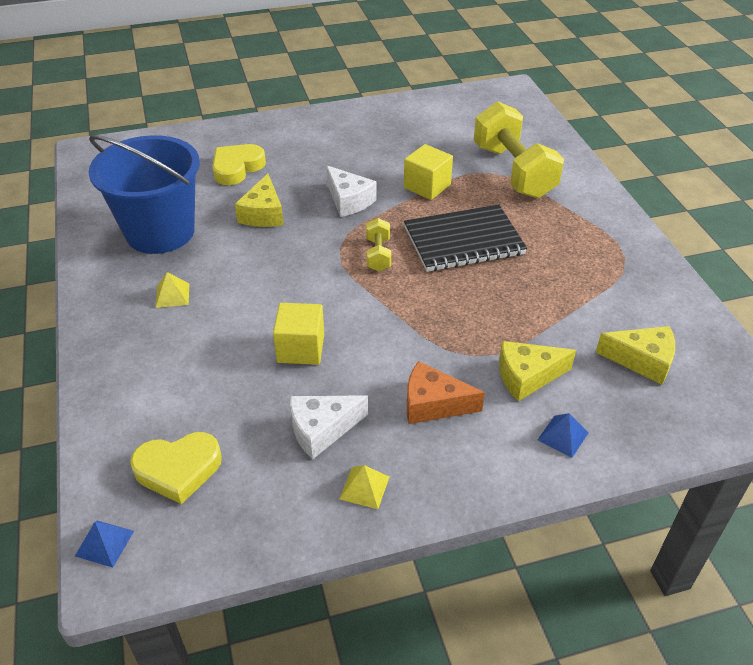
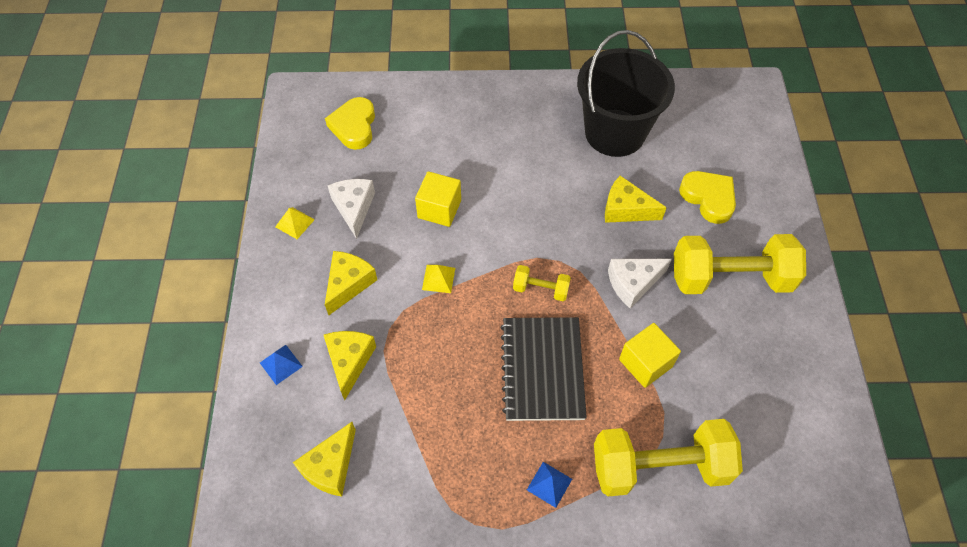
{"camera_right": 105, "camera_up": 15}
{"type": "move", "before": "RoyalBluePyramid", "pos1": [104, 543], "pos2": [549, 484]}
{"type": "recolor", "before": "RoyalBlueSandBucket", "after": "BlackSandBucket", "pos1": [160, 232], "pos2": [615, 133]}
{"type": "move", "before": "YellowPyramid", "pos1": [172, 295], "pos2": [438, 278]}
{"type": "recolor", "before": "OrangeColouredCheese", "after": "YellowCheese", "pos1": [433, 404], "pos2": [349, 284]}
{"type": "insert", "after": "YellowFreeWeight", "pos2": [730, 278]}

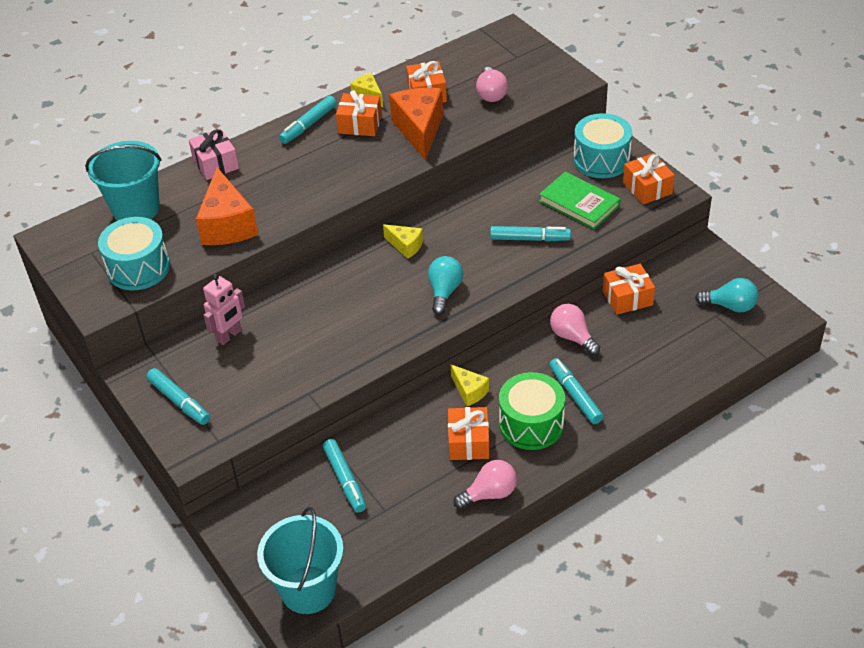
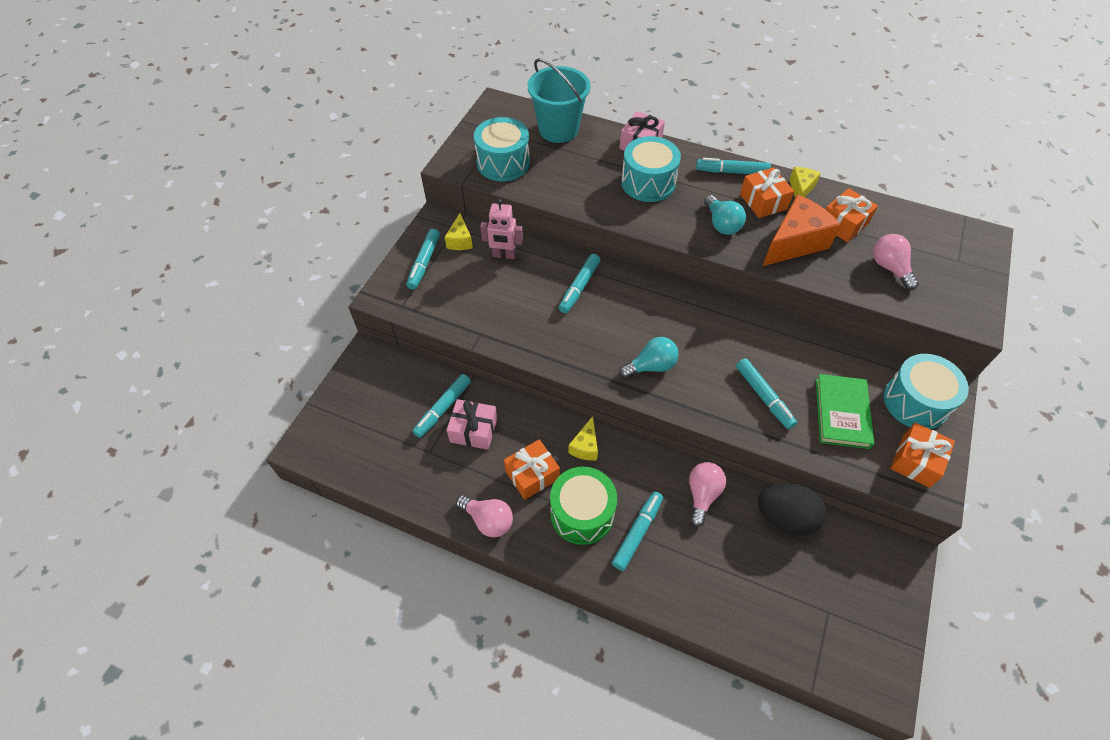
{"camera_right": 55, "camera_up": 10}
{"type": "delete", "before": "OrangeColouredCheese", "pos1": [227, 225]}
{"type": "delete", "before": "TurquoiseSandBucket", "pos1": [308, 590]}
{"type": "move", "before": "YellowCheese", "pos1": [405, 246], "pos2": [460, 240]}
{"type": "rotate", "before": "RosePinkLightBulb", "pos1": [491, 94], "pos2": [889, 268], "turn": 105}
{"type": "replace", "before": "OrangeColouredWrappedGift", "after": "BlackEggShape", "pos1": [627, 298], "pos2": [785, 517]}
{"type": "move", "before": "TurquoiseLightBulb", "pos1": [730, 306], "pos2": [721, 224]}
{"type": "insert", "after": "RosePinkWrappedGift", "pos2": [473, 430]}
{"type": "insert", "after": "TurquoiseMarker", "pos2": [579, 287]}
{"type": "insert", "after": "TurquoiseToyDrum", "pos2": [648, 182]}

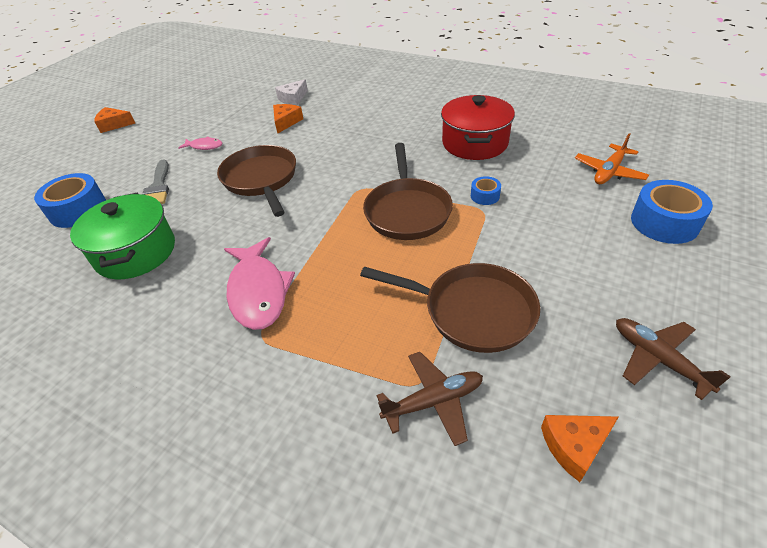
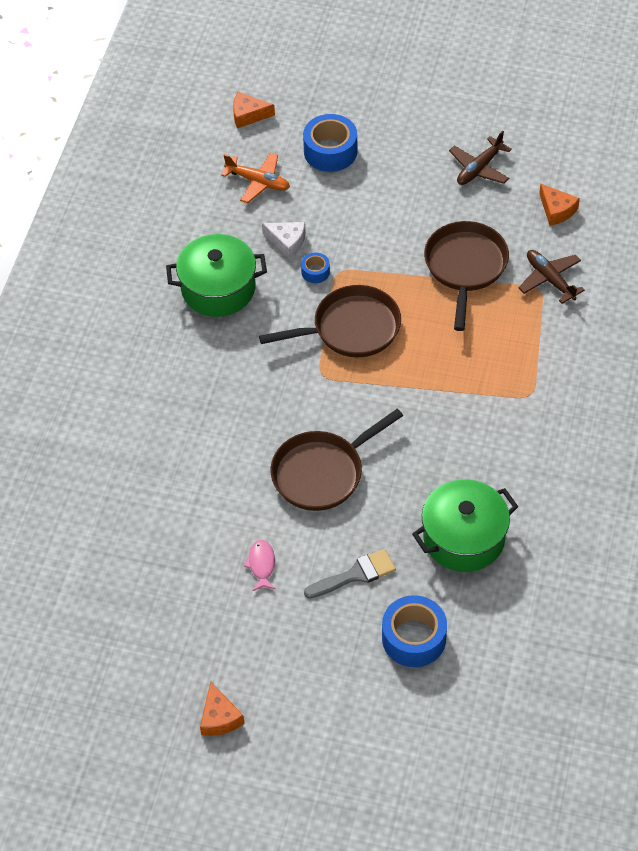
{"camera_right": -105, "camera_up": 10}
{"type": "delete", "before": "RosePinkToyFish", "pos1": [258, 291]}
{"type": "move", "before": "OrangeColouredCheese", "pos1": [286, 122], "pos2": [248, 115]}
{"type": "move", "before": "PureWhiteCheese", "pos1": [293, 99], "pos2": [287, 242]}
{"type": "recolor", "before": "CrimsonCookingPot", "after": "GreenCookingPot", "pos1": [475, 143], "pos2": [218, 289]}

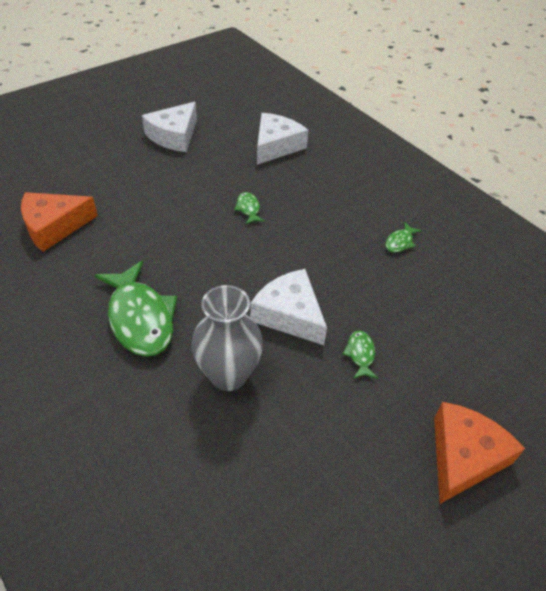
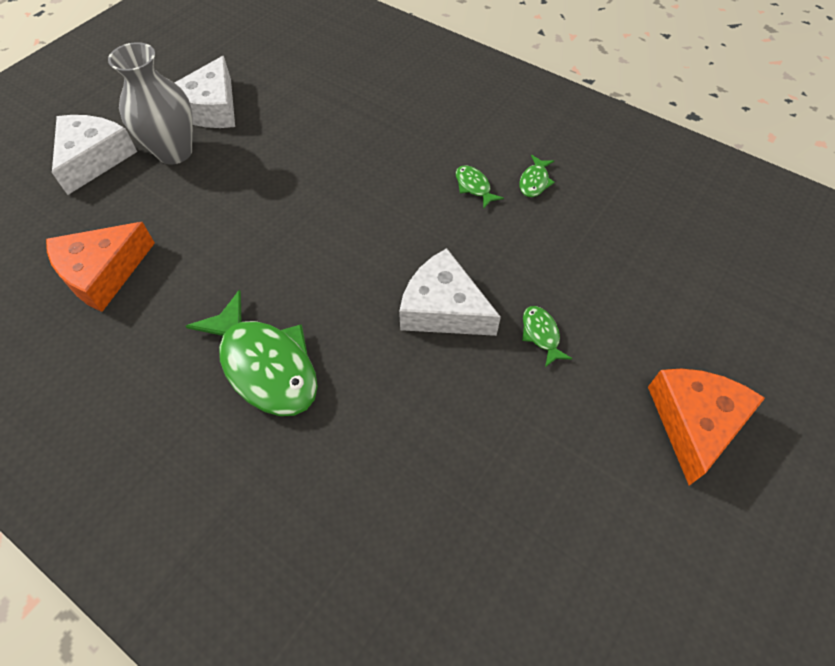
{"camera_right": -15, "camera_up": 10}
{"type": "move", "before": "GreyFlowerVase", "pos1": [228, 375], "pos2": [174, 152]}
{"type": "move", "before": "GreenToyFish", "pos1": [248, 209], "pos2": [474, 187]}
{"type": "move", "before": "PureWhiteCheese", "pos1": [276, 146], "pos2": [94, 158]}

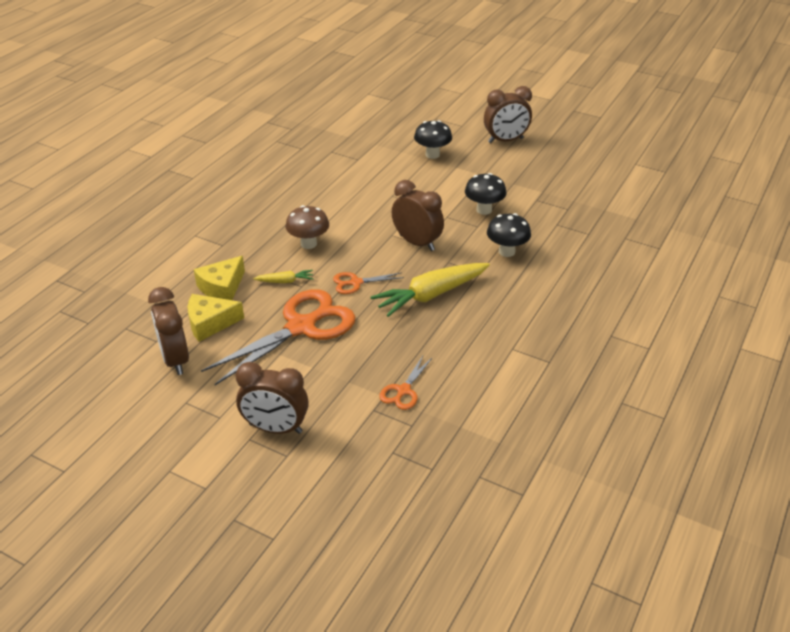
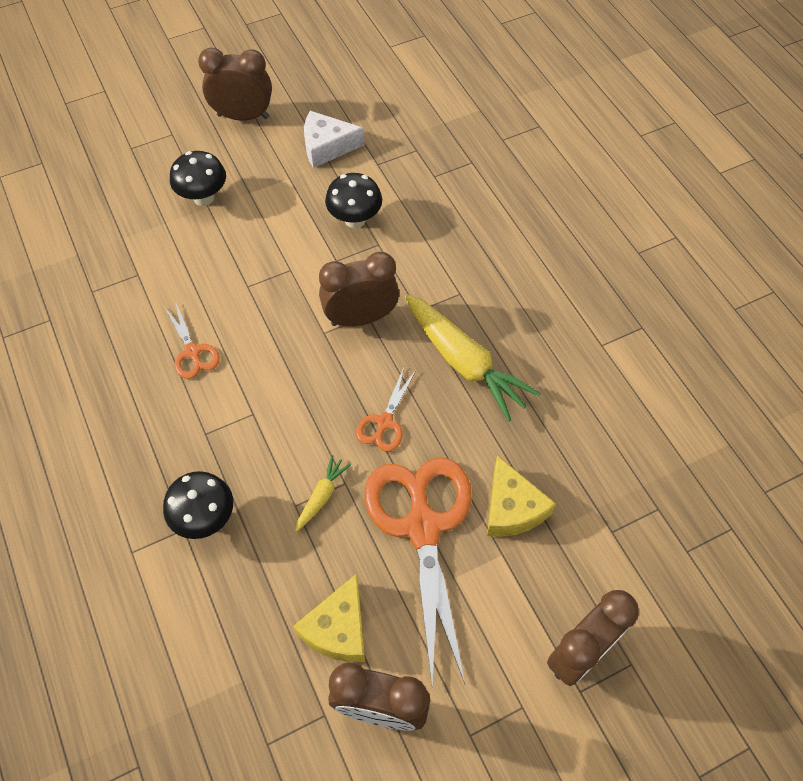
{"camera_right": -55, "camera_up": 20}
{"type": "move", "before": "YellowCheese", "pos1": [222, 287], "pos2": [512, 508]}
{"type": "delete", "before": "RussetFungus", "pos1": [308, 244]}
{"type": "rotate", "before": "YellowToyCarrot", "pos1": [431, 295], "pos2": [464, 362], "turn": -45}
{"type": "move", "before": "OrangeColouredPairOfScissors", "pos1": [403, 390], "pos2": [192, 352]}
{"type": "rotate", "before": "RussetAlarmClock", "pos1": [505, 140], "pos2": [243, 116], "turn": -105}
{"type": "move", "before": "BlackFungus", "pos1": [507, 252], "pos2": [205, 518]}
{"type": "insert", "after": "PureWhiteCheese", "pos2": [327, 147]}

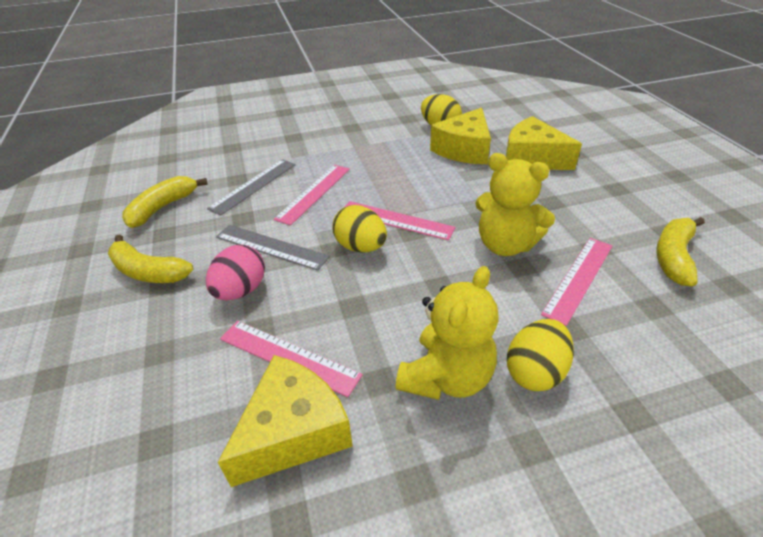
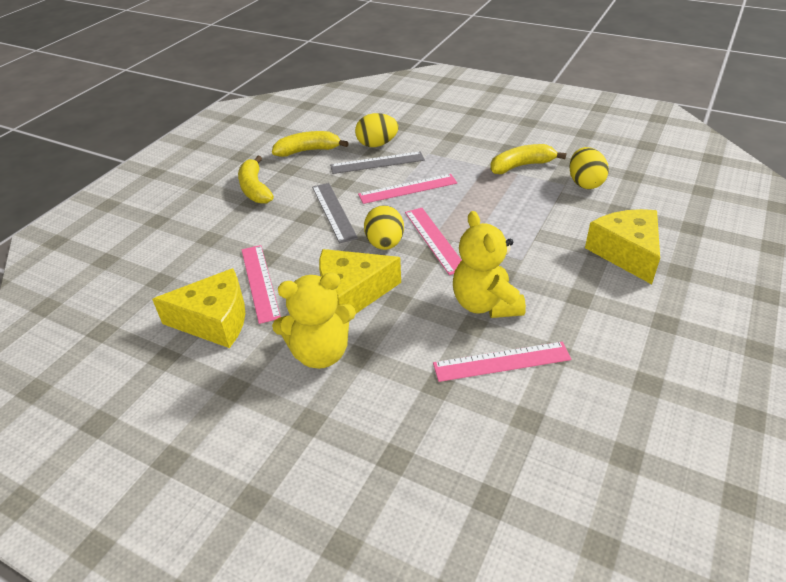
{"camera_right": 45, "camera_up": 0}
{"type": "delete", "before": "RosePinkEggShape", "pos1": [241, 290]}
{"type": "move", "before": "YellowCheese", "pos1": [464, 149], "pos2": [352, 293]}
{"type": "move", "before": "YellowEggShape", "pos1": [535, 372], "pos2": [377, 144]}
{"type": "move", "before": "YellowBananaFruit", "pos1": [673, 257], "pos2": [521, 166]}

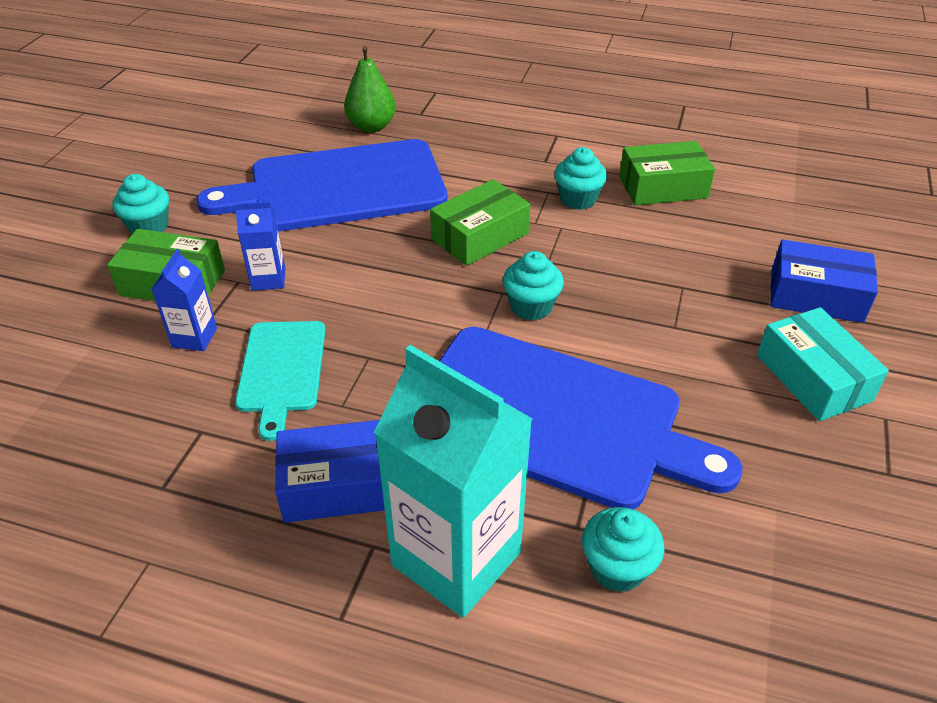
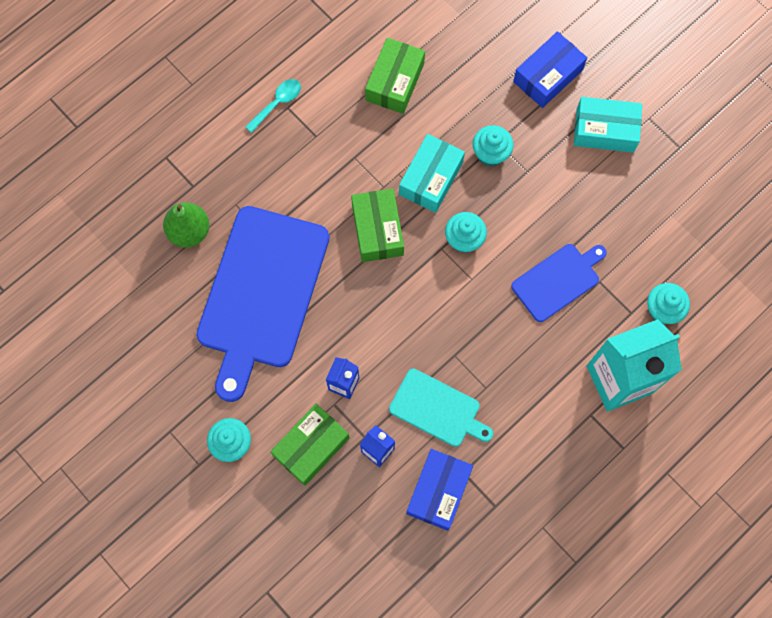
{"camera_right": -60, "camera_up": 30}
{"type": "move", "before": "RoyalBlueBox", "pos1": [339, 485], "pos2": [438, 491]}
{"type": "resize", "before": "RoyalBlueCuttingBoard", "pos1": [554, 417], "pos2": [558, 280], "scale": 0.52}
{"type": "move", "before": "TurquoiseCupcake", "pos1": [578, 199], "pos2": [490, 153]}
{"type": "insert", "after": "TurquoiseSpoon", "pos2": [277, 103]}
{"type": "insert", "after": "TurquoiseBox", "pos2": [431, 178]}

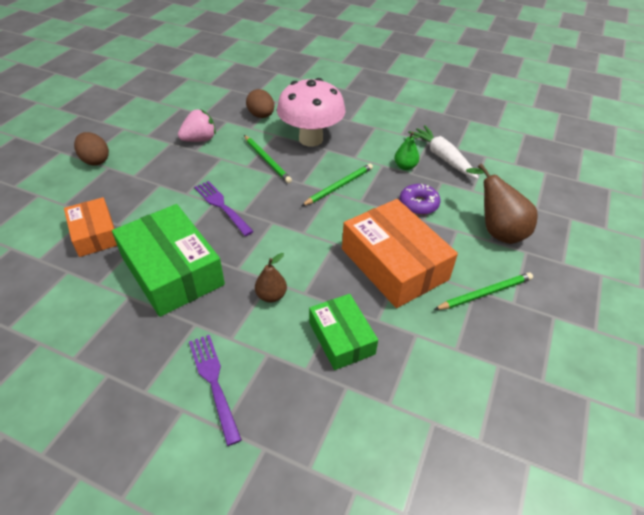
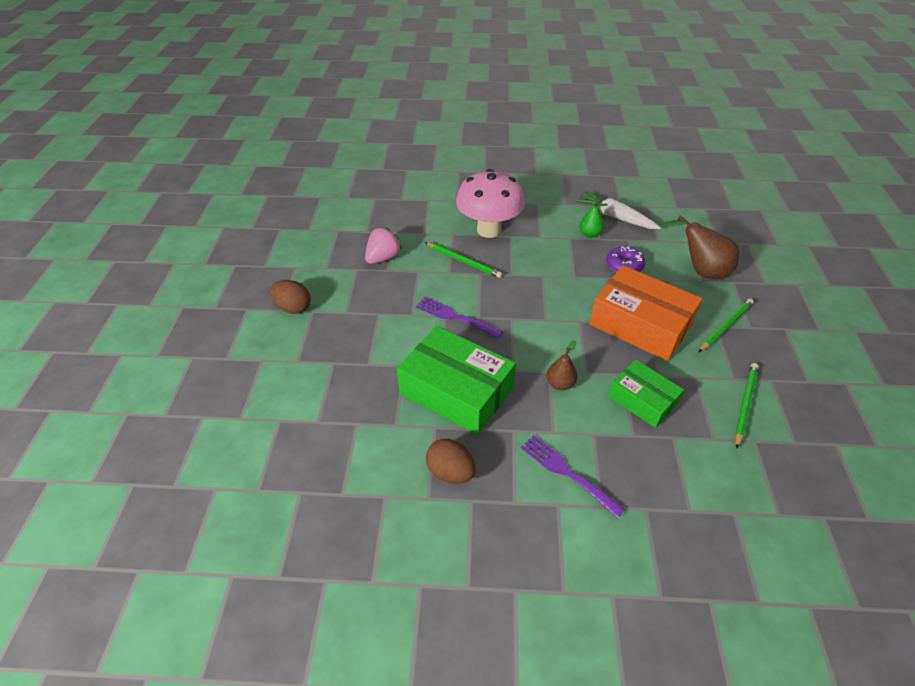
{"camera_right": -20, "camera_up": 0}
{"type": "delete", "before": "OrangeColouredBox", "pos1": [95, 234]}
{"type": "move", "before": "RussetEggShape", "pos1": [261, 116], "pos2": [450, 472]}
{"type": "move", "before": "GreenWoodenPencil", "pos1": [339, 186], "pos2": [745, 404]}

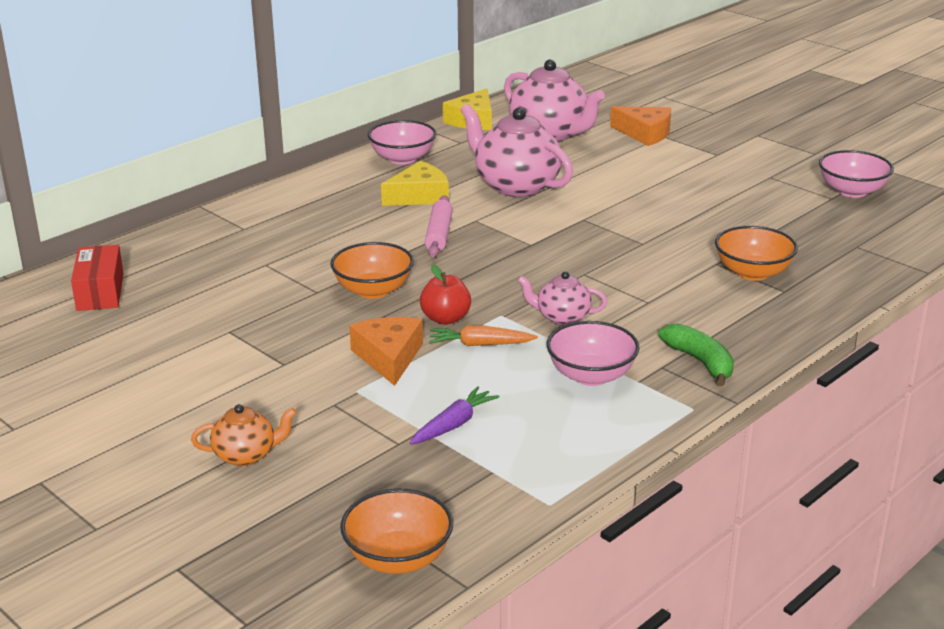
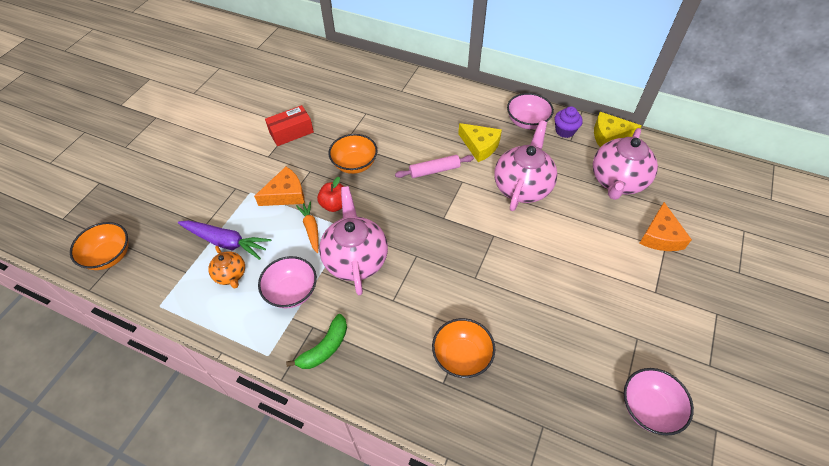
{"camera_right": 70, "camera_up": 25}
{"type": "move", "before": "CrimsonBox", "pos1": [100, 292], "pos2": [291, 132]}
{"type": "move", "before": "OrangeColouredTeaPot", "pos1": [246, 455], "pos2": [231, 275]}
{"type": "resize", "before": "RoyalPurpleToyCarrot", "pos1": [454, 424], "pos2": [226, 242], "scale": 1.55}
{"type": "resize", "before": "RosePinkTeaPot", "pos1": [562, 317], "pos2": [355, 259], "scale": 1.93}
{"type": "insert", "after": "RoyalPurpleCupcake", "pos2": [565, 131]}

